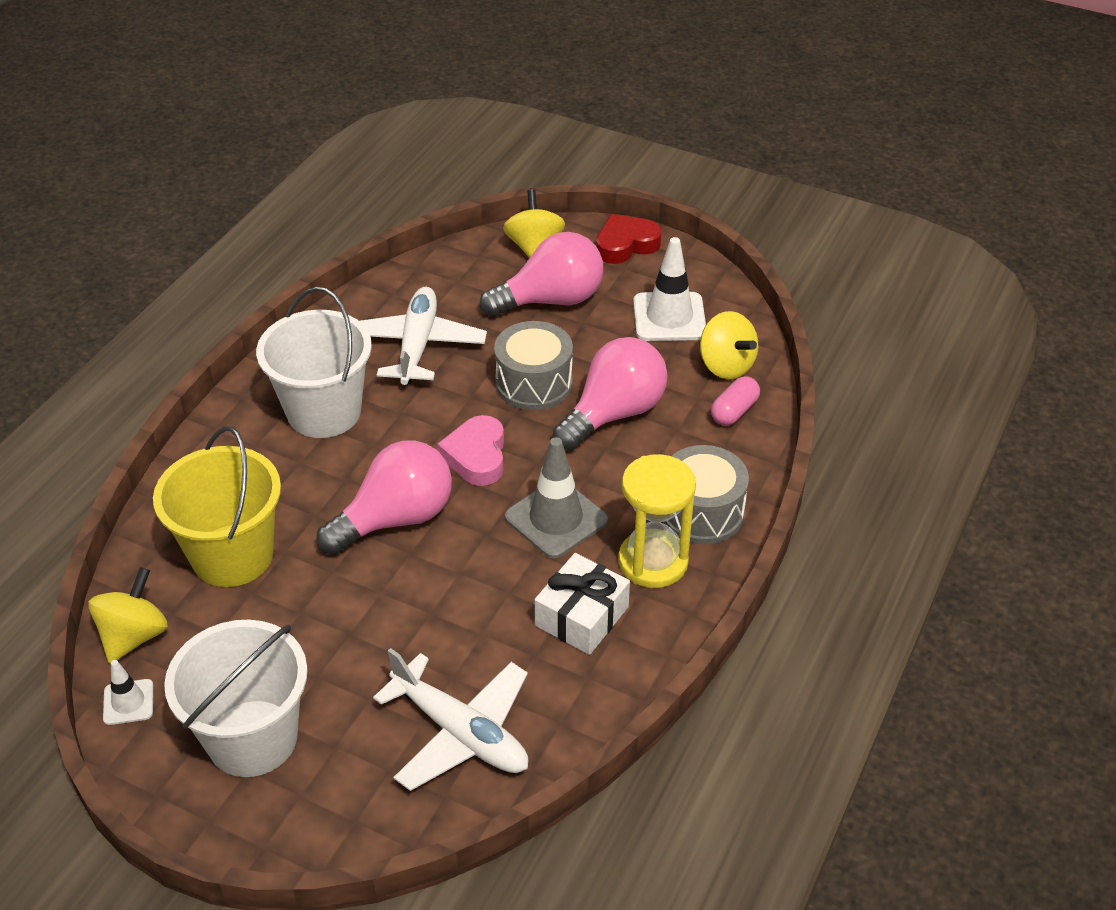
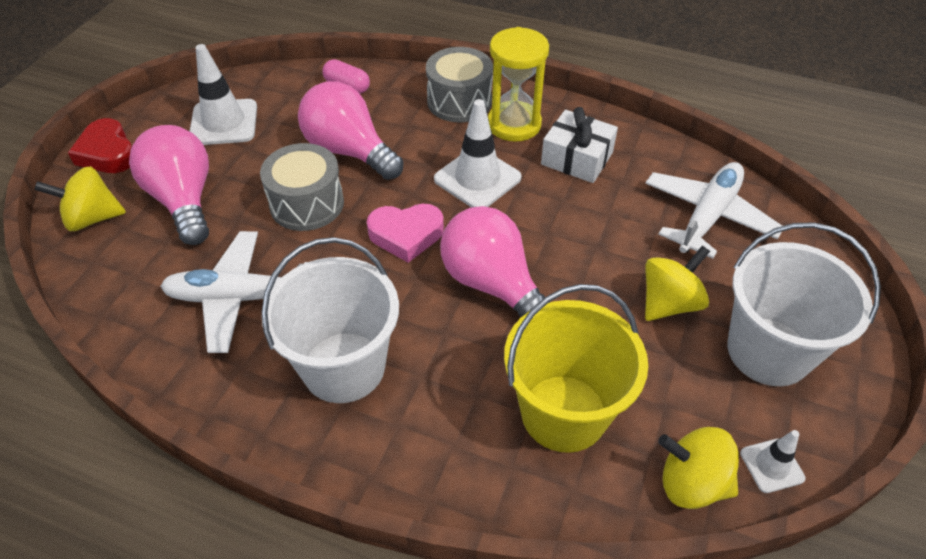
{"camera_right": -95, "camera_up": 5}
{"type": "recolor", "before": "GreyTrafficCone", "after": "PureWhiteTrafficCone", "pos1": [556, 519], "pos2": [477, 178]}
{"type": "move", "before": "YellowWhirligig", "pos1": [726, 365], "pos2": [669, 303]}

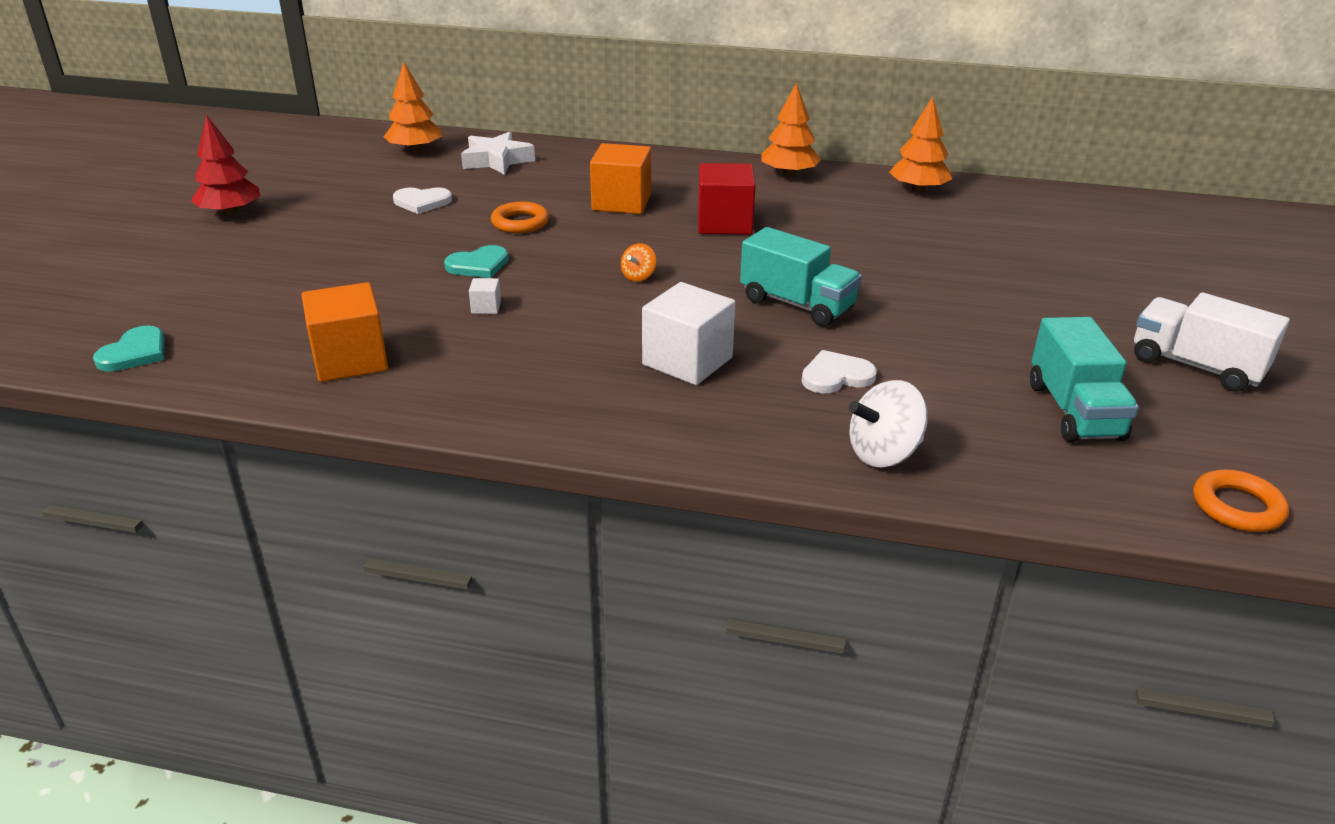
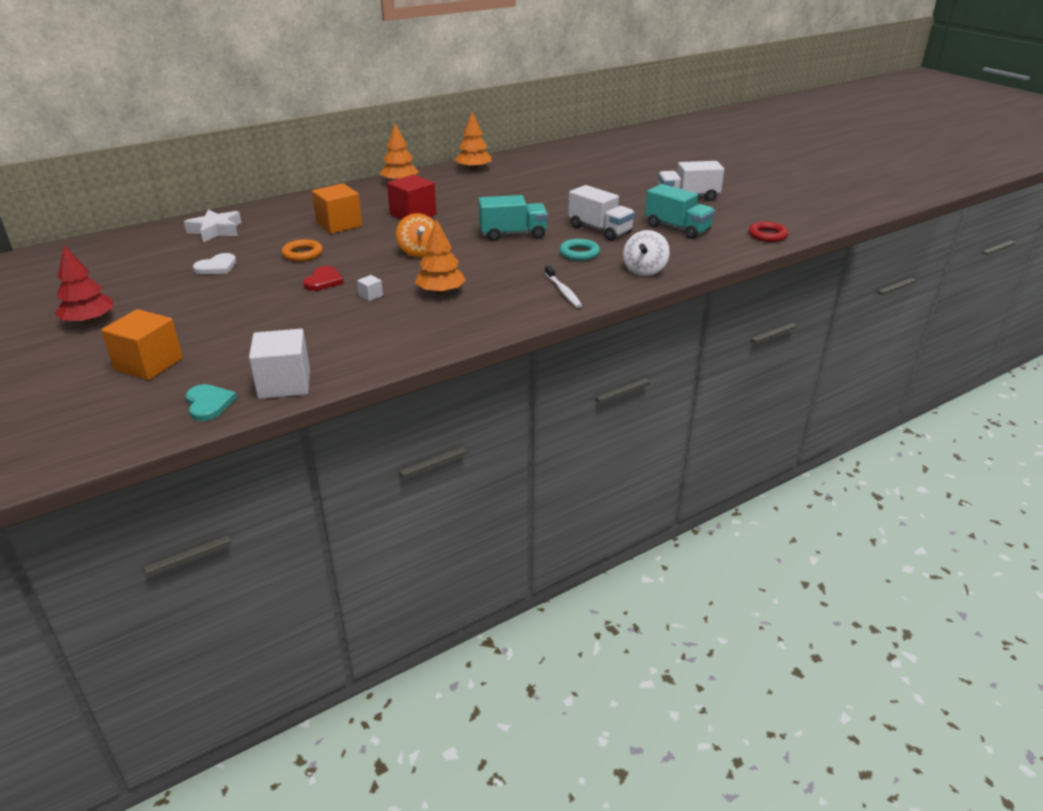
{"camera_right": -45, "camera_up": 0}
{"type": "move", "before": "OrangeColouredCube", "pos1": [350, 360], "pos2": [149, 364]}
{"type": "move", "before": "OrangeColouredToyTree", "pos1": [415, 150], "pos2": [441, 292]}
{"type": "recolor", "before": "TurquoiseHeart", "after": "CrimsonHeart", "pos1": [478, 265], "pos2": [323, 281]}
{"type": "resize", "before": "OrangeColouredWhirligig", "pos1": [638, 276], "pos2": [419, 252], "scale": 1.8}
{"type": "move", "before": "PureWhiteCube", "pos1": [687, 361], "pos2": [284, 384]}
{"type": "replace", "before": "PureWhiteHeart", "after": "TurquoiseRing", "pos1": [836, 376], "pos2": [579, 253]}
{"type": "recolor", "before": "OrangeColouredRing", "after": "CrimsonRing", "pos1": [1237, 507], "pos2": [767, 235]}
{"type": "insert", "after": "PureWhiteDentalBrush", "pos2": [563, 291]}
{"type": "insert", "after": "PureWhiteTruck", "pos2": [600, 230]}

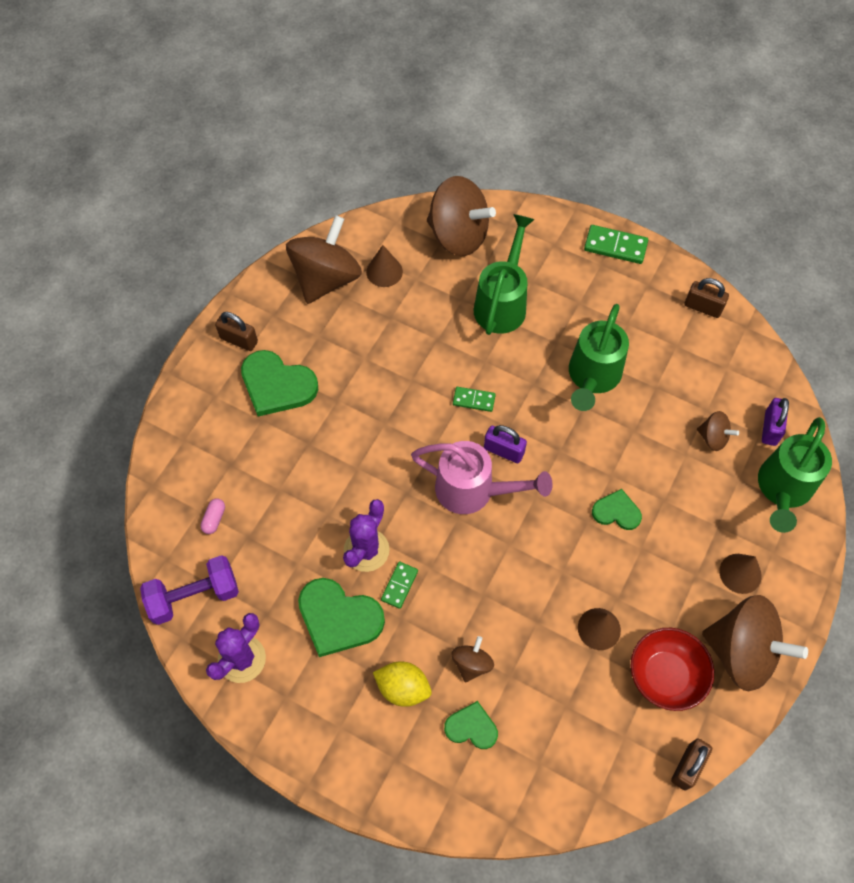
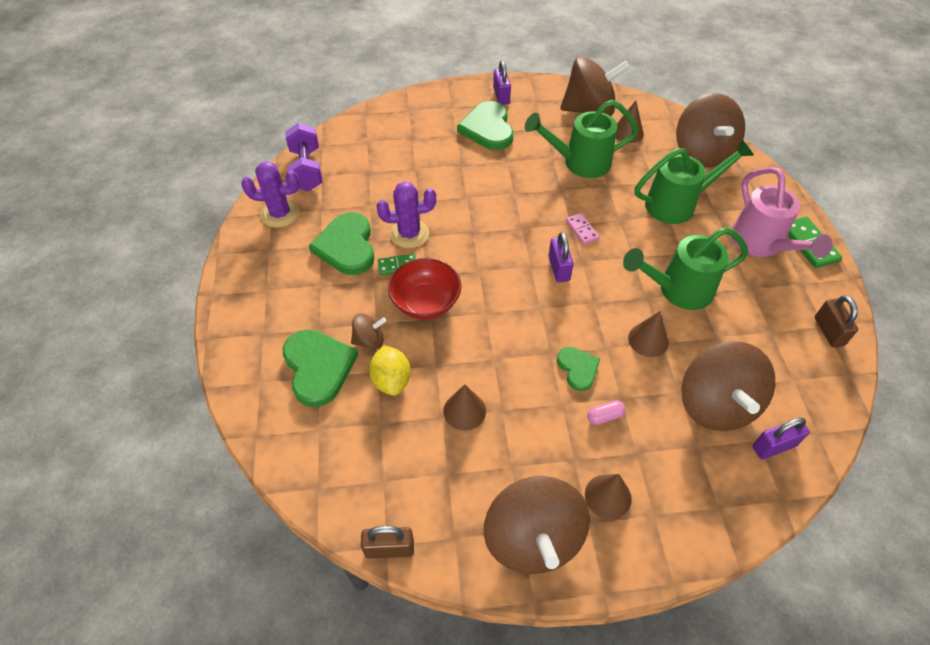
{"camera_right": 55, "camera_up": -10}
{"type": "rotate", "before": "RoyalPurpleFreeWeight", "pos1": [194, 596], "pos2": [307, 169], "turn": 45}
{"type": "move", "before": "RosePinkPill", "pos1": [214, 519], "pos2": [604, 416]}
{"type": "recolor", "before": "RussetLock", "after": "RoyalPurpleLock", "pos1": [239, 340], "pos2": [501, 96]}
{"type": "move", "before": "YellowToyLemon", "pos1": [403, 688], "pos2": [391, 380]}
{"type": "move", "before": "RosePinkSprinklingCan", "pos1": [473, 490], "pos2": [761, 244]}
{"type": "resize", "before": "GreenHeart", "pos1": [471, 727], "pos2": [318, 367], "scale": 1.74}
{"type": "recolor", "before": "GreenDomino", "after": "RosePinkDomino", "pos1": [474, 400], "pos2": [581, 230]}
{"type": "move", "before": "CrimsonDeepDish", "pos1": [665, 675], "pos2": [425, 303]}
{"type": "resize", "before": "RussetWhirligig", "pos1": [713, 438], "pos2": [716, 404], "scale": 2.13}
{"type": "move", "before": "GreenSprinklingCan", "pos1": [783, 489], "pos2": [580, 163]}
{"type": "insert", "after": "RussetCone", "pos2": [648, 340]}

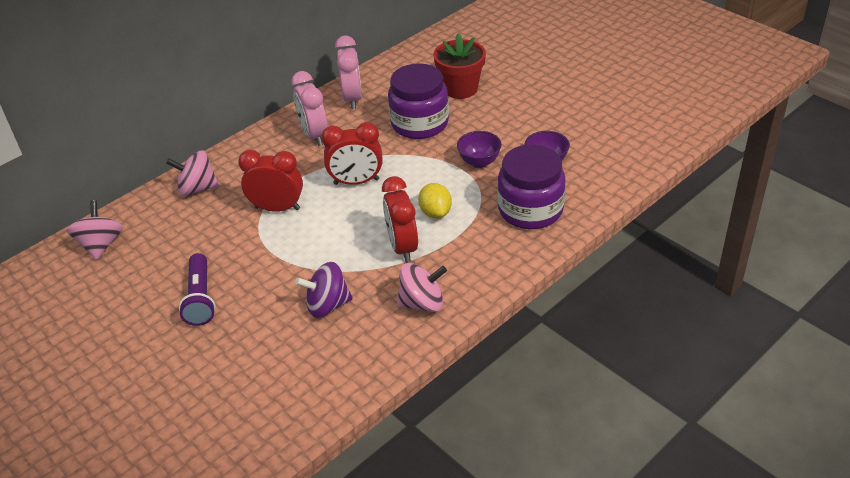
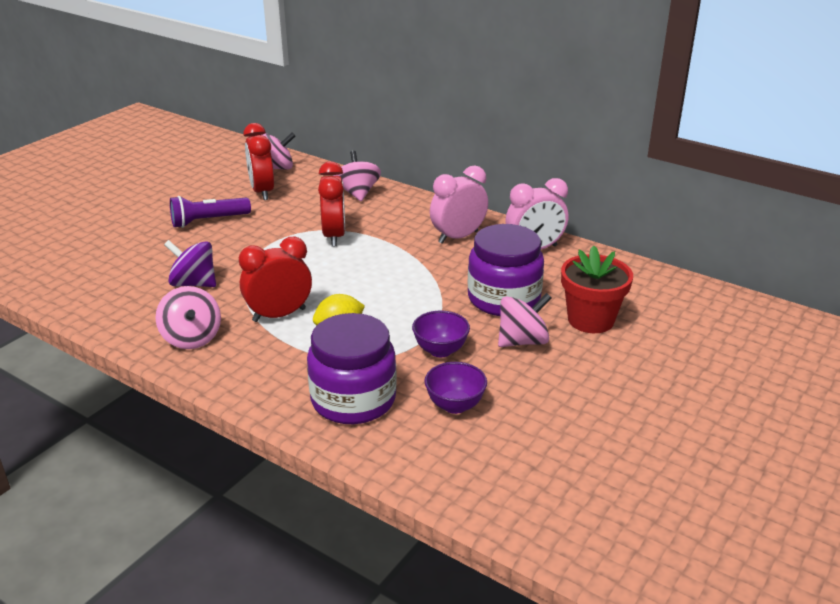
{"camera_right": 75, "camera_up": -10}
{"type": "rotate", "before": "RoyalPurpleWhirligig", "pos1": [327, 305], "pos2": [194, 283], "turn": -45}
{"type": "move", "before": "CrimsonAlarmClock", "pos1": [356, 182], "pos2": [262, 192]}
{"type": "insert", "after": "RosePinkWhirligig", "pos2": [522, 341]}

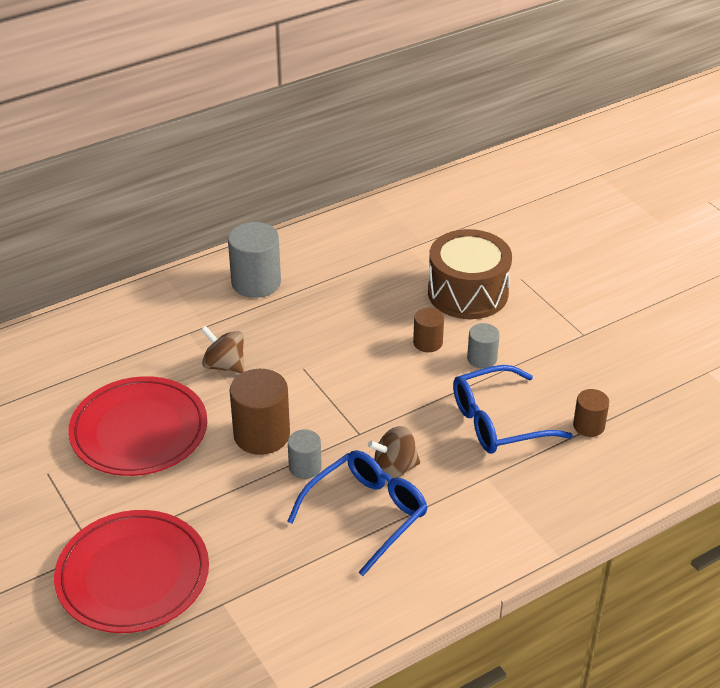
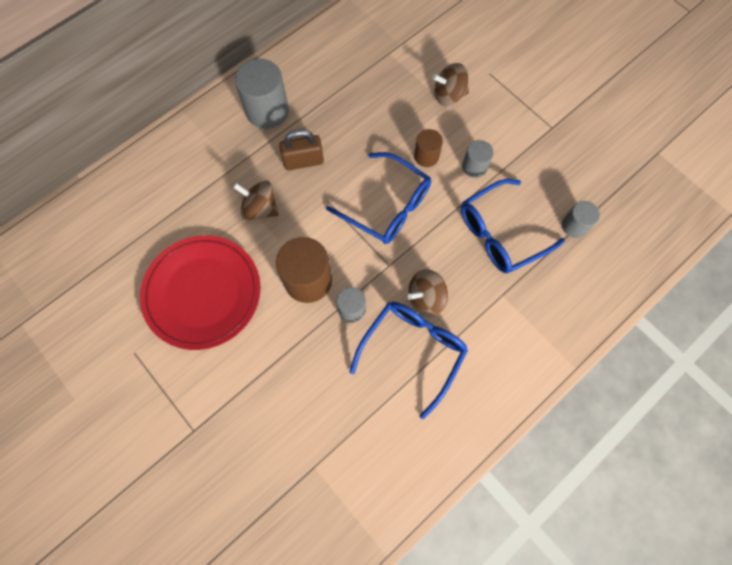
{"camera_right": -10, "camera_up": 30}
{"type": "delete", "before": "CrimsonDinnerPlate", "pos1": [133, 575]}
{"type": "replace", "before": "RussetToyDrum", "after": "RussetWhirligig", "pos1": [468, 293], "pos2": [448, 95]}
{"type": "recolor", "before": "RussetCylinder", "after": "GreyCylinder", "pos1": [588, 426], "pos2": [574, 226]}
{"type": "insert", "after": "RussetLock", "pos2": [303, 161]}
{"type": "insert", "after": "RoyalBlueGlasses", "pos2": [388, 207]}

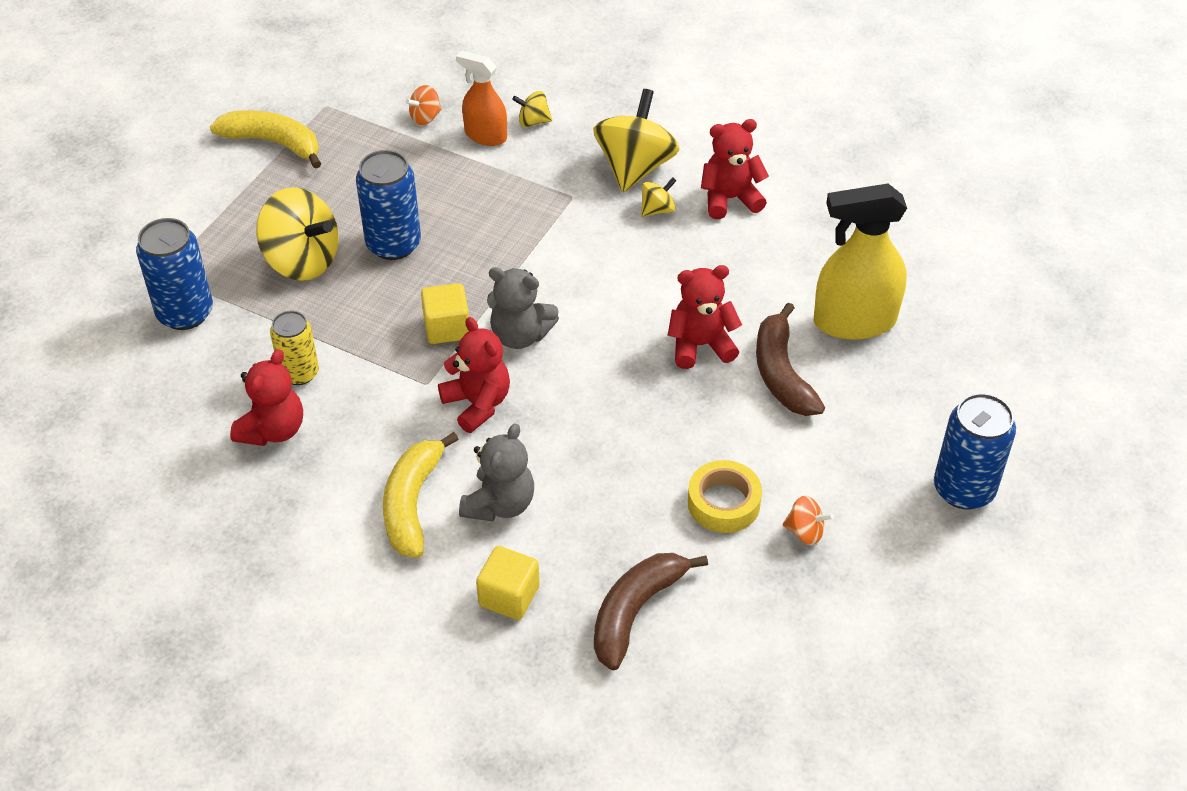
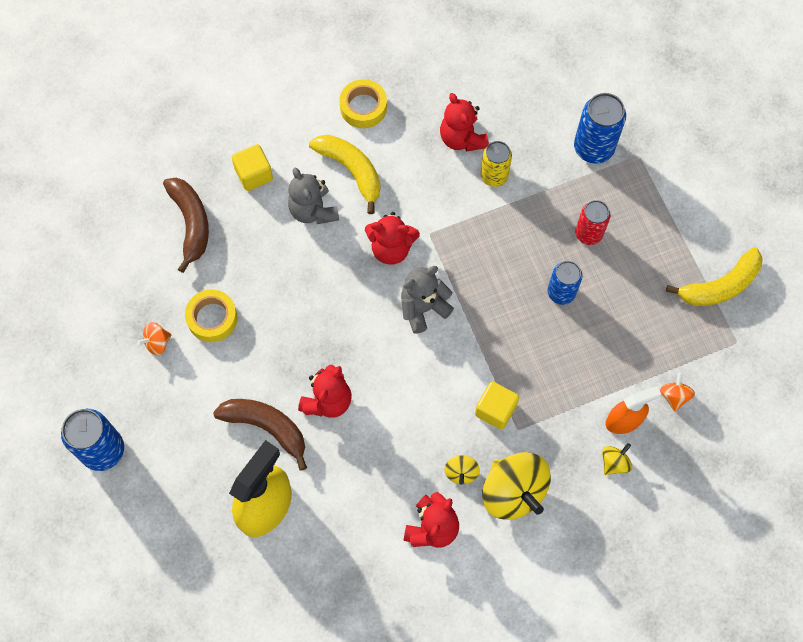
{"camera_right": 130, "camera_up": 20}
{"type": "replace", "before": "YellowWhirligig", "after": "CrimsonSodaCan", "pos1": [302, 260], "pos2": [588, 233]}
{"type": "resize", "before": "RoyalBlueSodaCan", "pos1": [393, 244], "pos2": [561, 292], "scale": 0.67}
{"type": "move", "before": "YellowCube", "pos1": [447, 328], "pos2": [495, 410]}
{"type": "insert", "after": "YellowRollOfTape", "pos2": [363, 107]}

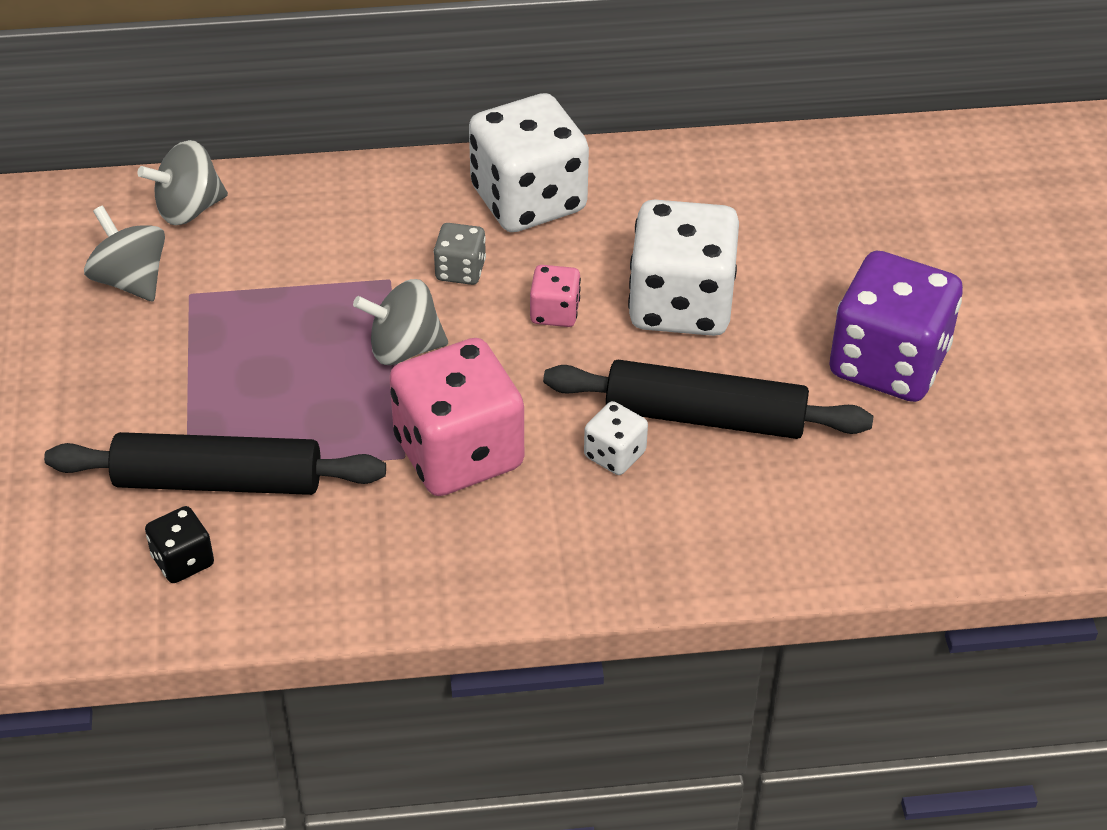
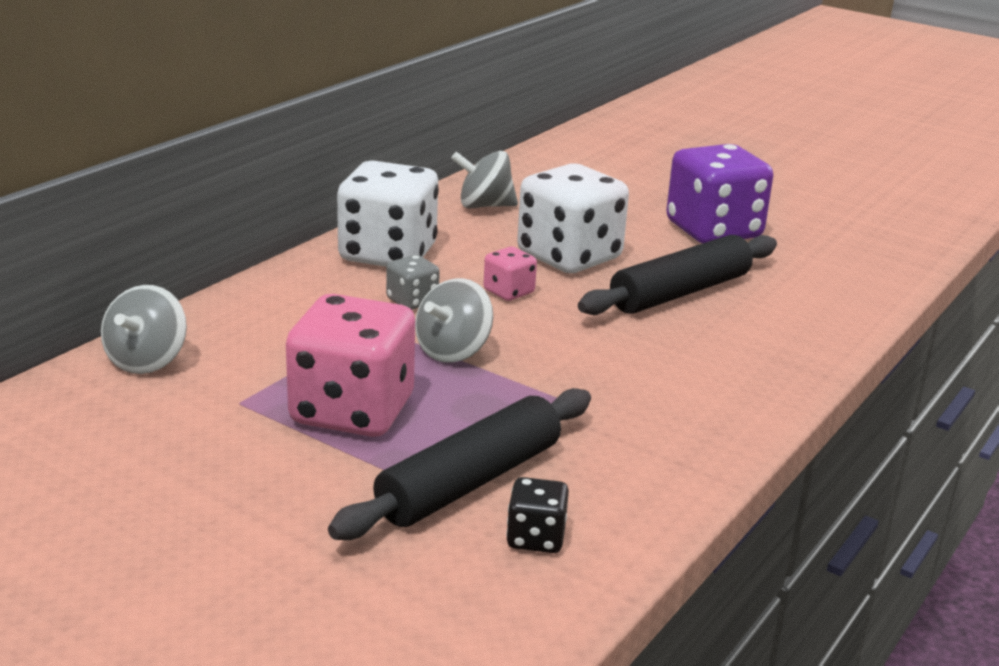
{"camera_right": -50, "camera_up": -20}
{"type": "move", "before": "GreyWhirligig", "pos1": [130, 280], "pos2": [484, 206]}
{"type": "move", "before": "RosePinkDie", "pos1": [458, 453], "pos2": [352, 411]}
{"type": "delete", "before": "PureWhiteDie", "pos1": [614, 454]}

